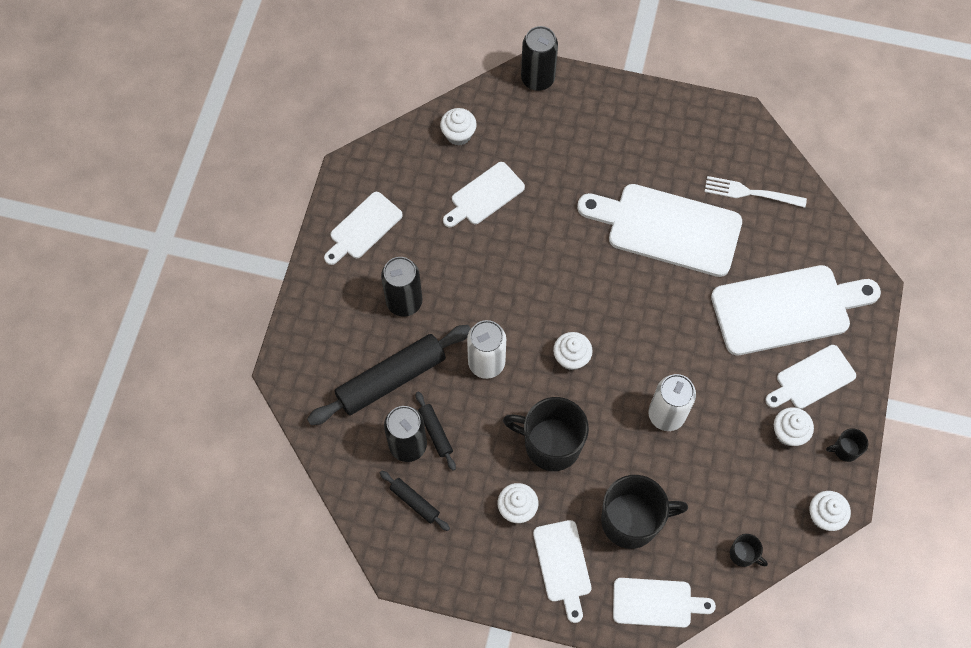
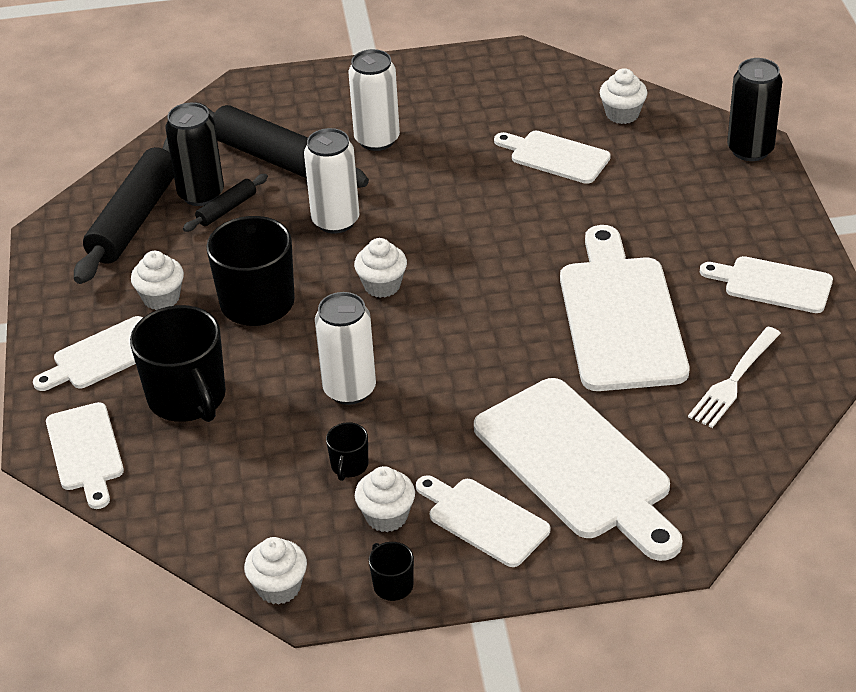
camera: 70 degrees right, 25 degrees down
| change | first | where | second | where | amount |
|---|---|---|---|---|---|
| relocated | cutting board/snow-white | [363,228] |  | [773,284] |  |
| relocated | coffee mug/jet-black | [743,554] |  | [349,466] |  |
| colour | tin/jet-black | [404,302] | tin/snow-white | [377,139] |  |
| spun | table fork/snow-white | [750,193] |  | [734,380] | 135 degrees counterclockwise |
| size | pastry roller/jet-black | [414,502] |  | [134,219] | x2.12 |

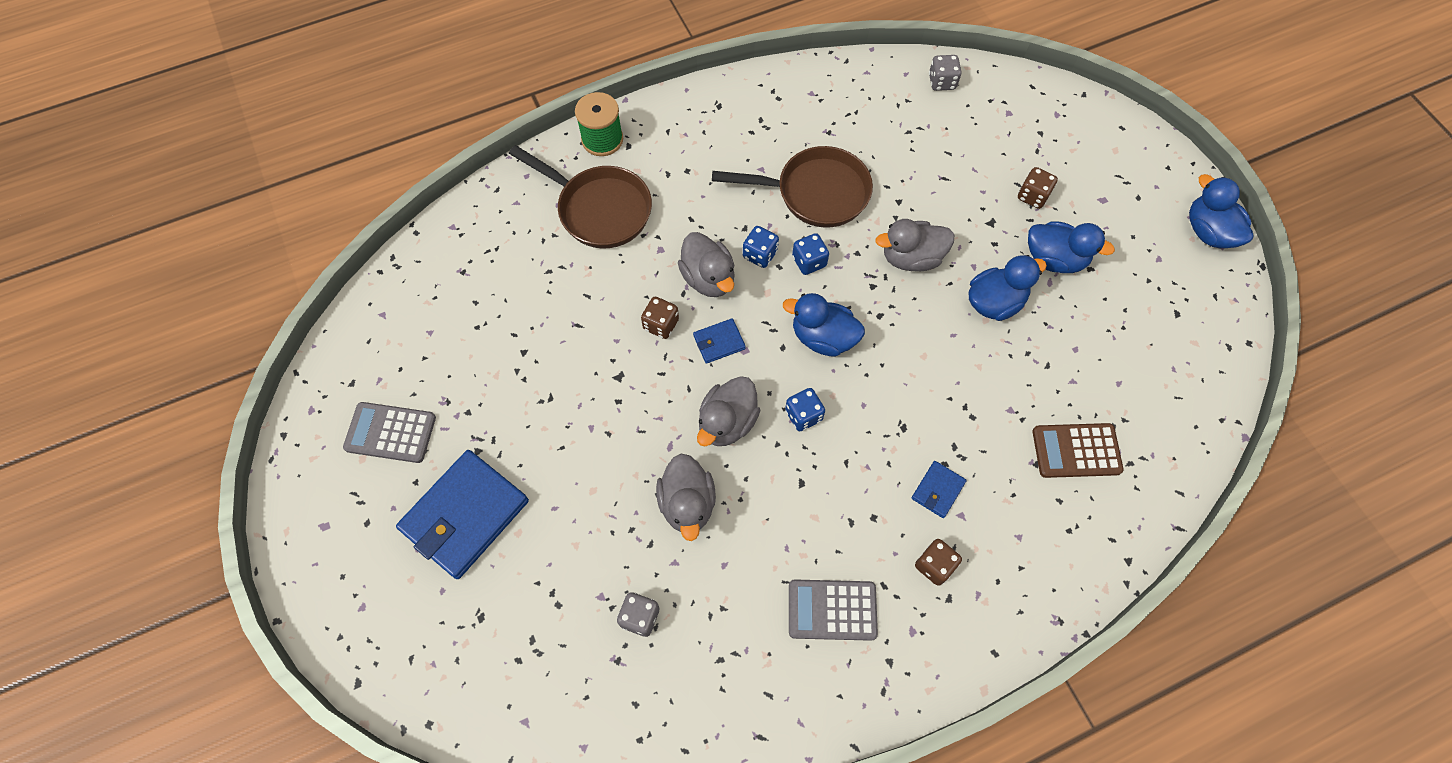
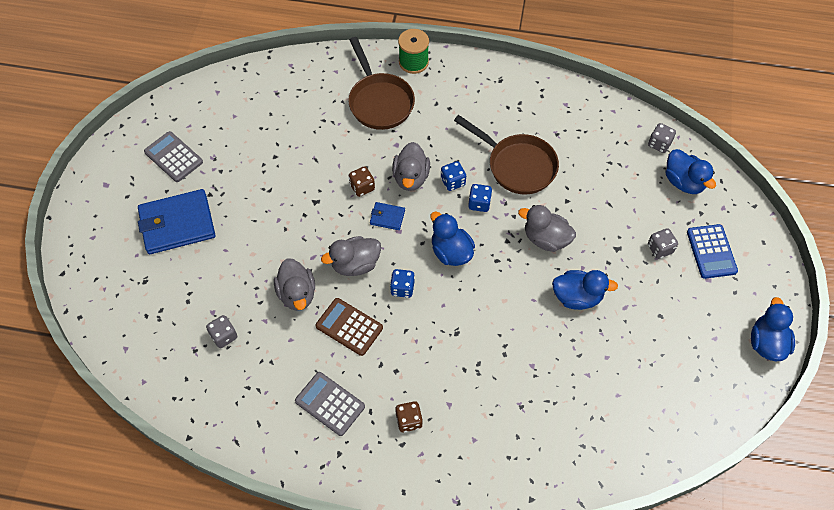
camera: 35 degrees right, 5 degrees down
| change | first | where | second | where | amount |
|---|---|---|---|---|---|
| missing | card wallet/royal blue | [938,490] |  |  |  |
| appeared |  |  | calculator/royal blue | [711,252] |  |
| relocated | toy duck/royal blue | [1054,259] |  | [684,182] |  |
| relocated | calculator/russet | [1076,451] |  | [349,327] |  |
| colour | game die/russet | [1032,196] | game die/gray | [660,249] |  |
| spun | toy duck/gray | [687,504] |  | [297,294] | 45 degrees counterclockwise |

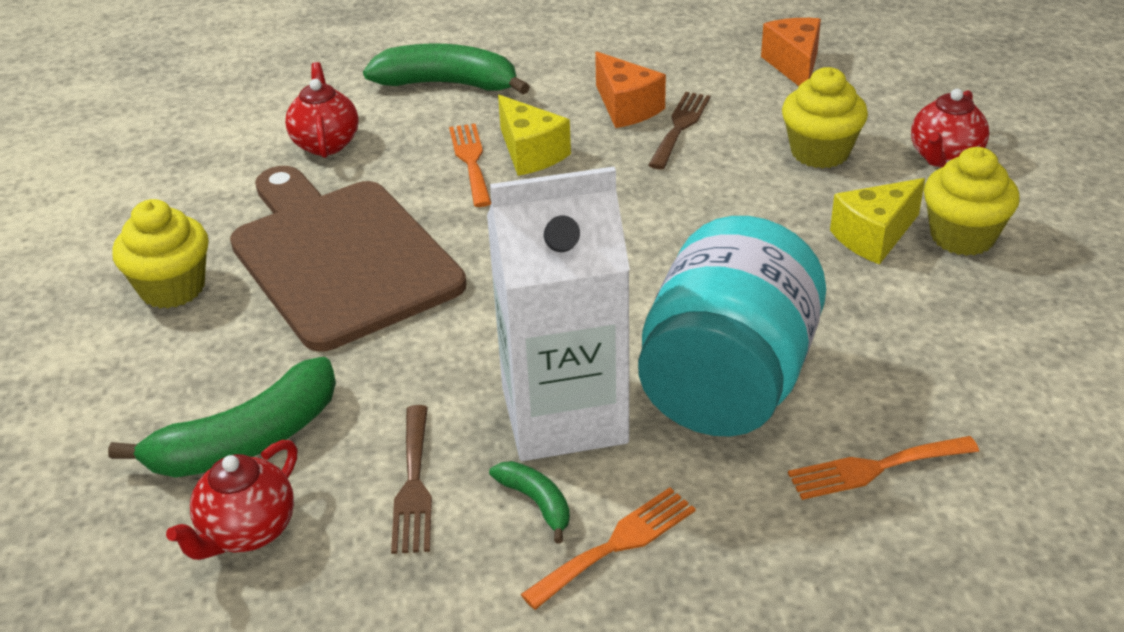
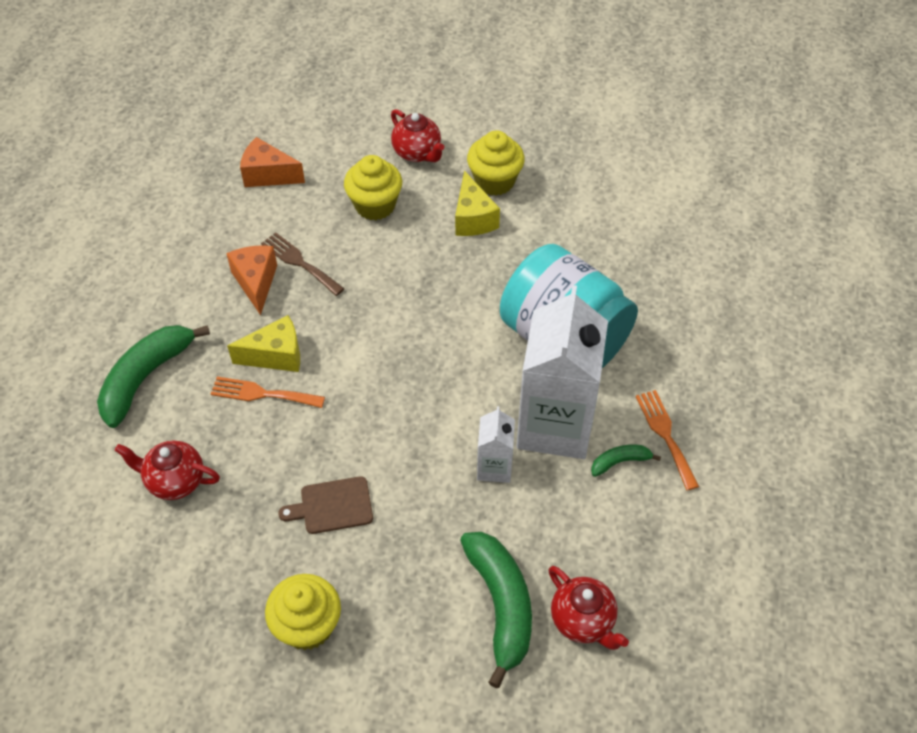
camera: 70 degrees left, 15 degrees up
| change | first | where | second | where | amount |
|---|---|---|---|---|---|
| missing | table fork/russet | [413,485] |  |  |  |
| missing | table fork/orange-coloured | [875,468] |  |  |  |
| appeared |  |  | milk carton/snow-white | [494,467] |  |
| spun | cheese/orange-coloured | [626,108] |  | [256,282] | 90 degrees counterclockwise |
| size | cutting board/russet | [340,257] |  | [332,506] | x0.41 |

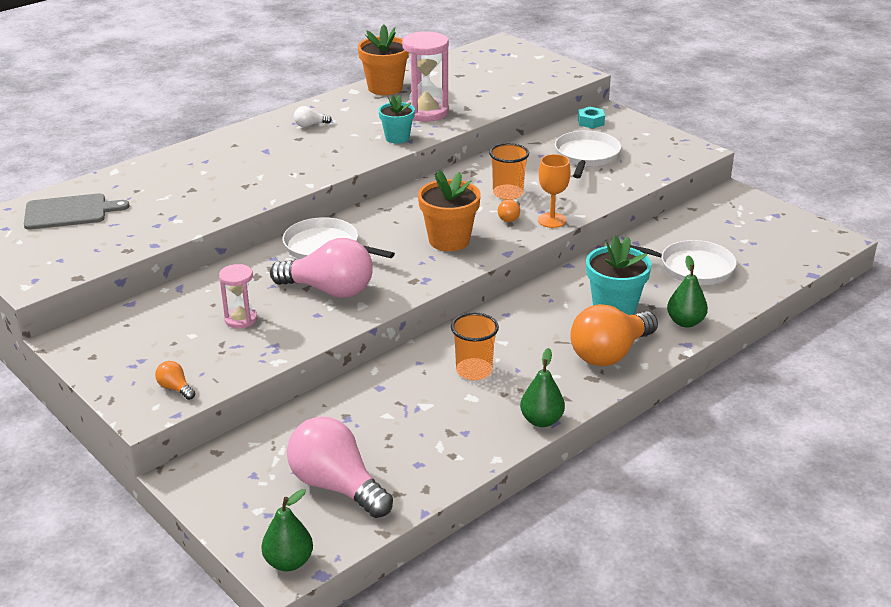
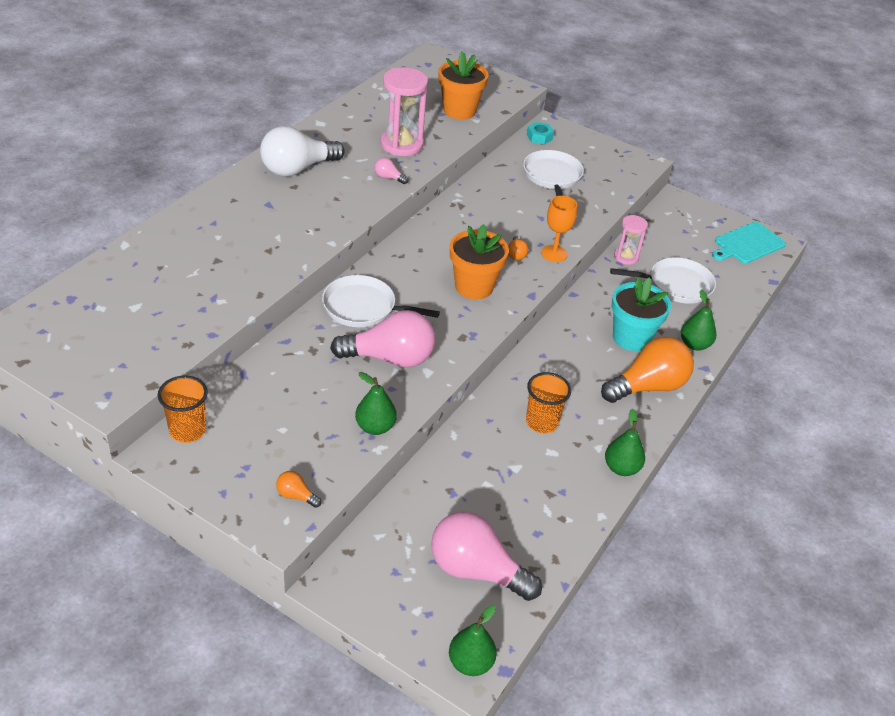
camera: 20 degrees left, 10 degrees up
| change | first | where | second | where | amount |
|---|---|---|---|---|---|
| missing | cutting board/gray | [69,212] |  |  |  |
| appeared |  |  | pear fruit/leaf-green | [375,427] |  |
| appeared |  |  | cutting board/turquoise | [747,244] |  |
| relocated | sandglass/pink | [241,319] |  | [626,257] |  |
| relocated | plant pot/orange-coloured | [385,88] |  | [459,111] |  |
| relocated | tumbler/orange-coloured | [508,193] |  | [188,430] |  |
| exchanged | plant pot/turquoise | [397,138] | lightbulb/pink | [388,178] |  |
| spun | lightbulb/orange-coloured | [610,353] |  | [647,386] | 150 degrees counterclockwise |
| size | lightbulb/snow-white | [310,125] |  | [297,169] | x2.38 |

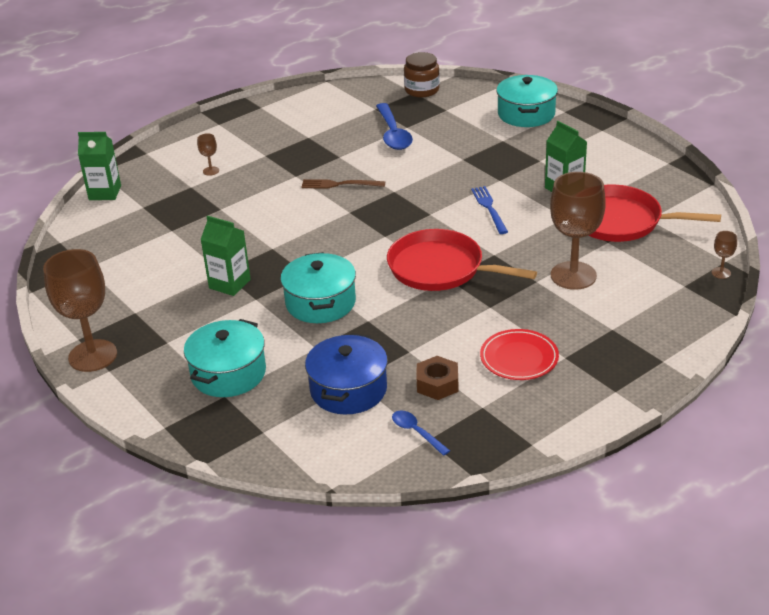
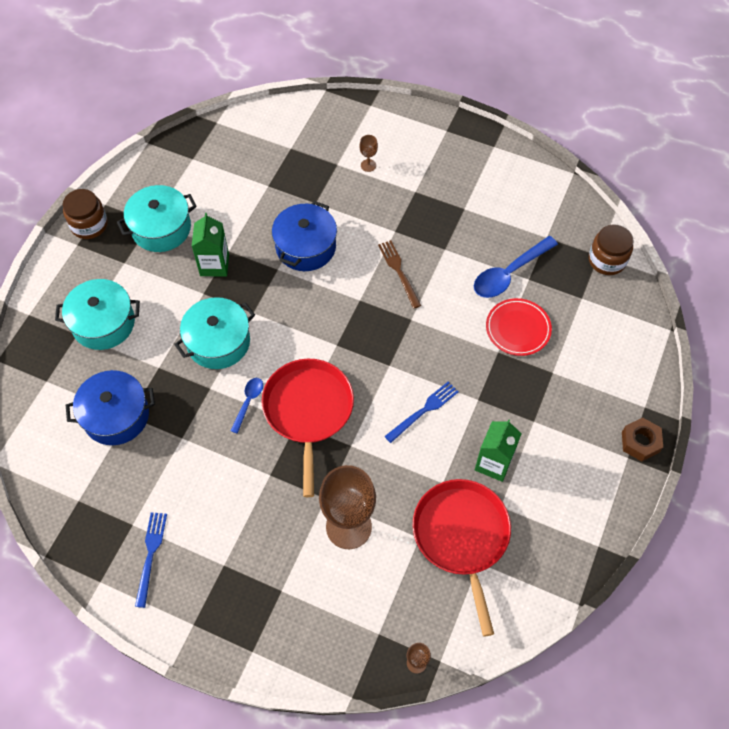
camera: 60 degrees right, 25 degrees up
| change | first | where | second | where | amount |
|---|---|---|---|---|---|
| missing | milk carton/leaf-green | [105,193] |  |  |  |
| appeared |  |  | table fork/royal blue | [151,554] |  |
| appeared |  |  | cooking pot/royal blue | [305,247] |  |
| relocated | spoon/royal blue | [416,432] |  | [248,402] |  |
| relocated | nut/russet | [437,384] |  | [640,442] |  |
| relocated | dinner plate/crimson | [519,358] |  | [518,329] |  |
| relocated | cooking pot/turquoise | [526,114] |  | [161,228] |  |
| exchanged | wine glass/russet | [93,356] | jar/russet | [89,225] |  |

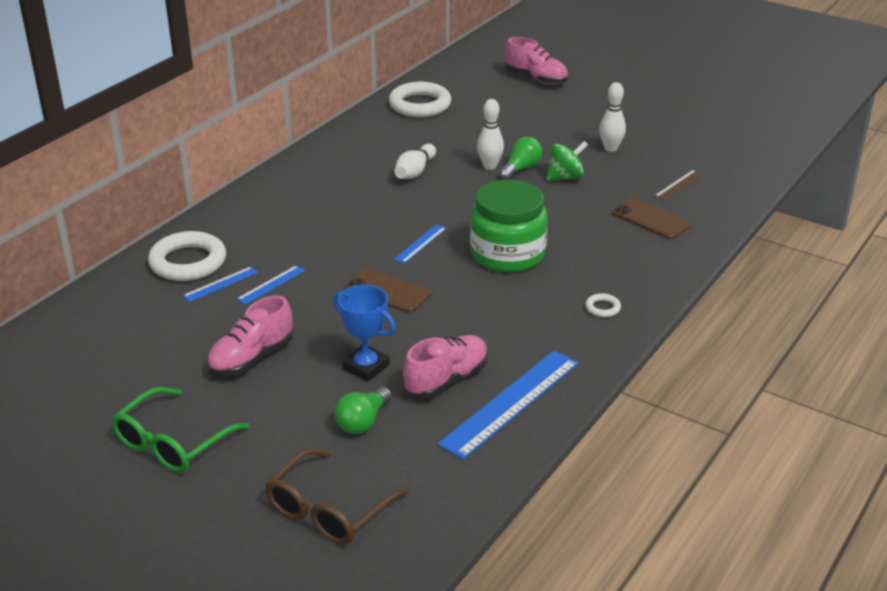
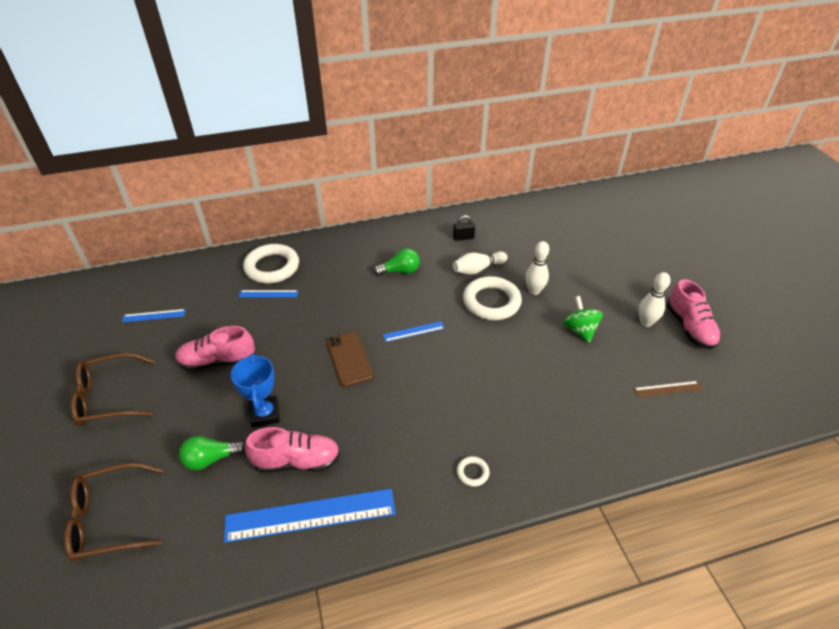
camera: 40 degrees right, 10 degrees up
| change | first | where | second | where | amount |
|---|---|---|---|---|---|
| missing | jar/leaf-green | [507,254] |  |  |  |
| missing | smartphone/russet | [651,219] |  |  |  |
| appeared |  |  | lock/jet-black | [463,238] |  |
| relocated | measuring stick/royal blue | [271,284] |  | [154,315] |  |
| relocated | ring/snow-white | [420,105] |  | [491,302] |  |
| relocated | lightbulb/leaf-green | [521,168] |  | [400,271] |  |
| relocated | lace-up shoe/pink | [536,78] |  | [689,327] |  |
| colour | spectacles/leaf-green | [172,443] | spectacles/russet | [108,397] |  |
| spun | spinning top/leaf-green | [565,177] |  | [580,330] | 120 degrees counterclockwise |

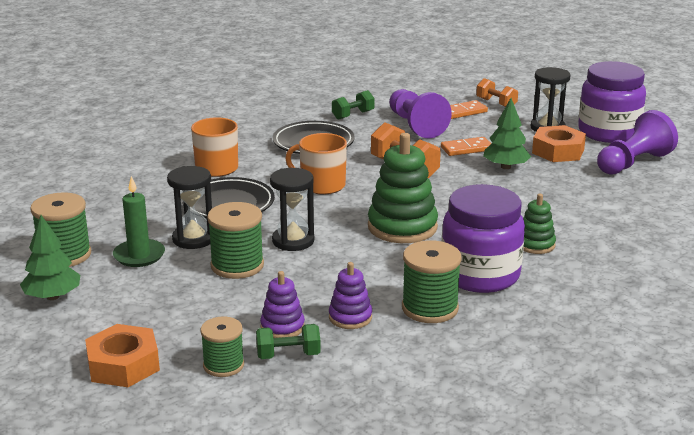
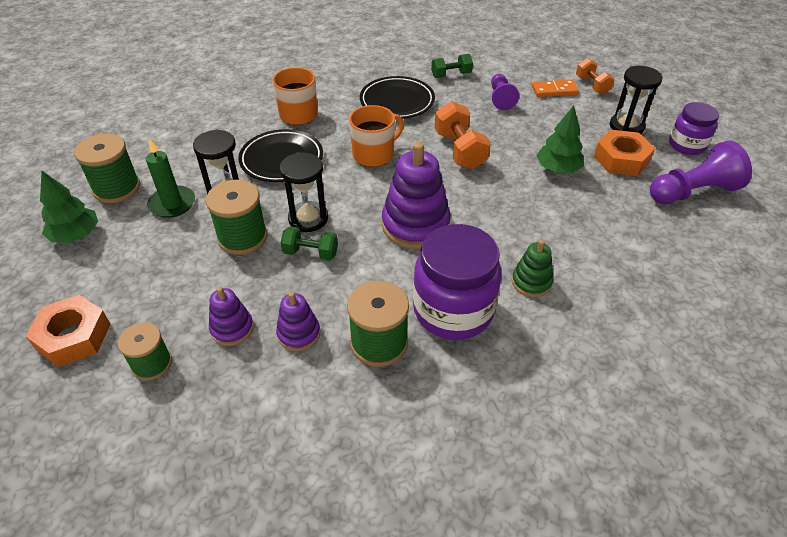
camera: 20 degrees right, 20 degrees up
| change | first | where | second | where | amount |
|---|---|---|---|---|---|
| missing | domino piece/orange-coloured | [466,149] |  |  |  |
| relocated | dumbbell/leaf-green | [288,355] |  | [311,253] |  |
| colour | stacking rings/leaf-green | [402,227] | stacking rings/purple | [415,225] |  |
| spun | coffee mug/orange-coloured | [322,185] |  | [374,154] | 105 degrees clockwise |
| size | chess pawn/purple | [416,125] |  | [500,98] | x0.62 |
| size | jar/purple | [608,132] |  | [687,145] | x0.59 |

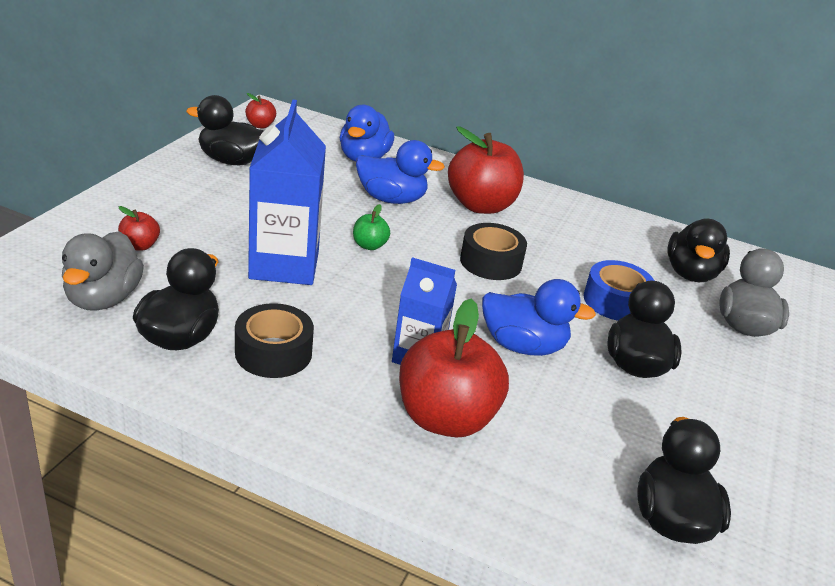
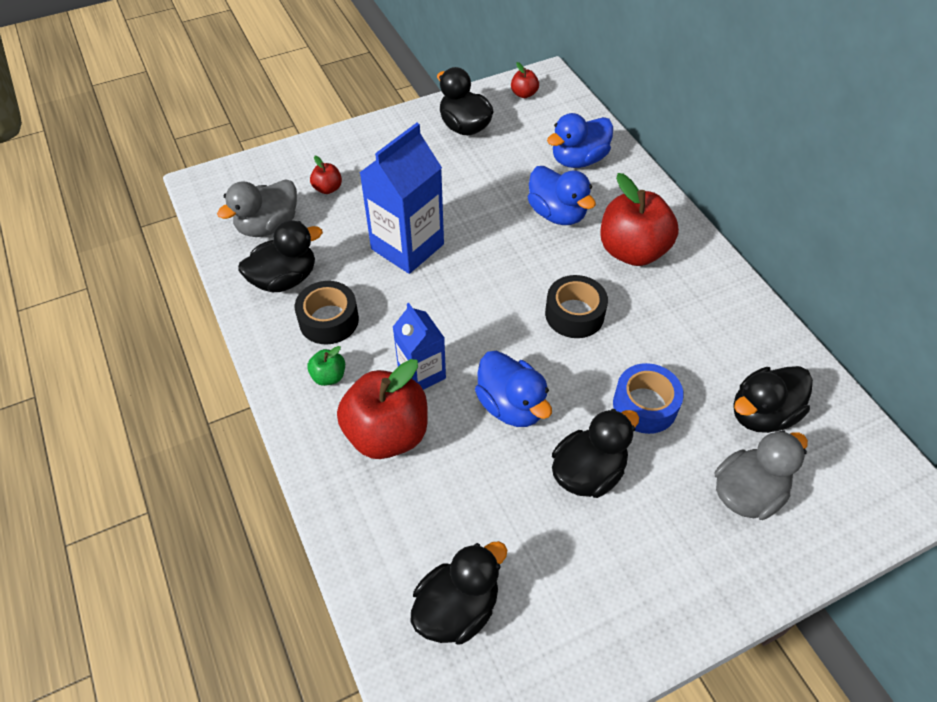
camera: 45 degrees right, 20 degrees up
| change | first | where | second | where | amount |
|---|---|---|---|---|---|
| relocated | apple fruit/leaf-green | [369,245] |  | [329,376] |  |

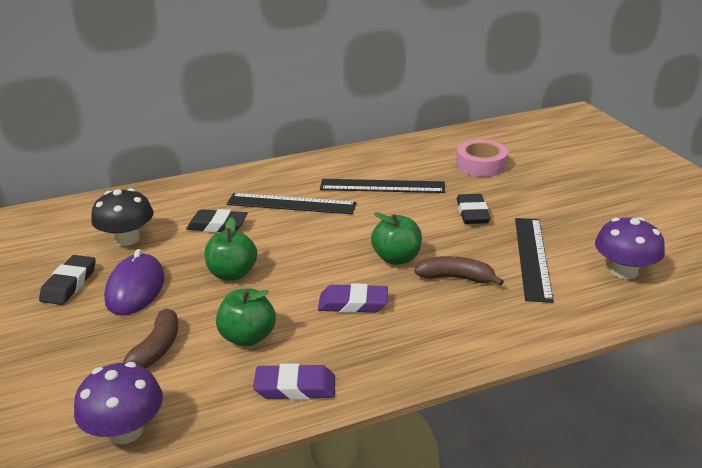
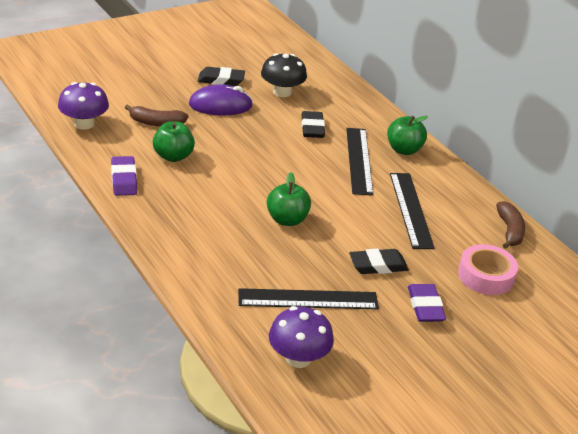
camera: 75 degrees right, 5 degrees up
| change | first | where | second | where | amount |
|---|---|---|---|---|---|
| relocated | apple fruit/leaf-green | [232,274] |  | [404,150] |  |
| relocated | pencil eraser/purple | [353,303] |  | [425,306] |  |
| relocated | banana fruit/russet | [456,278] |  | [509,231] |  |

